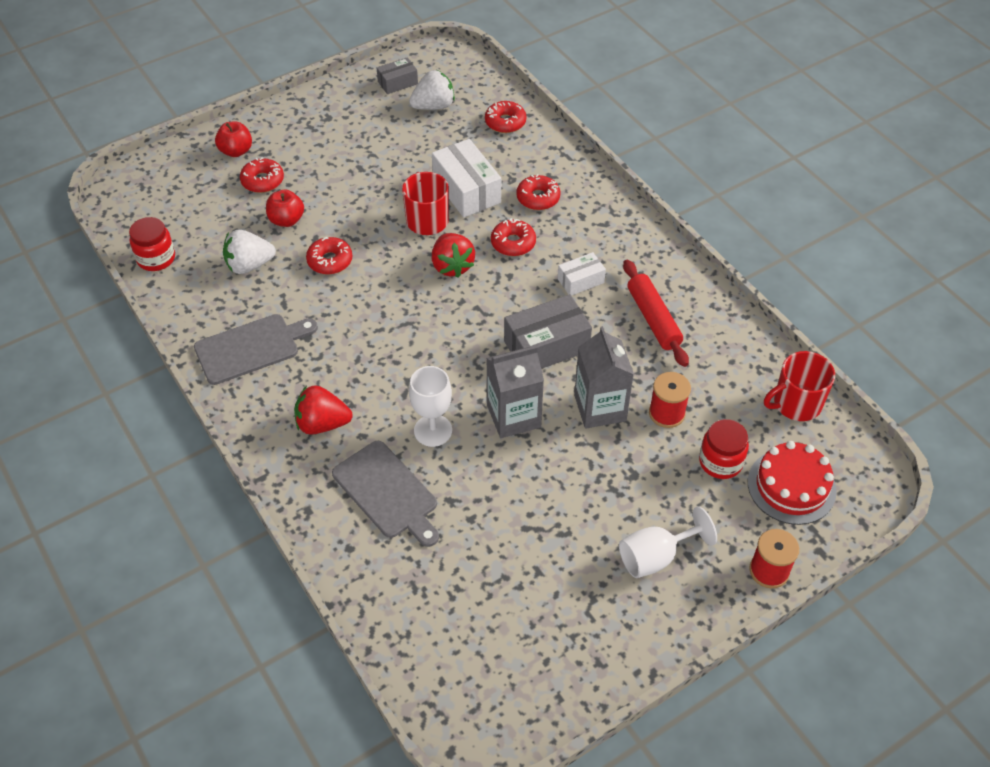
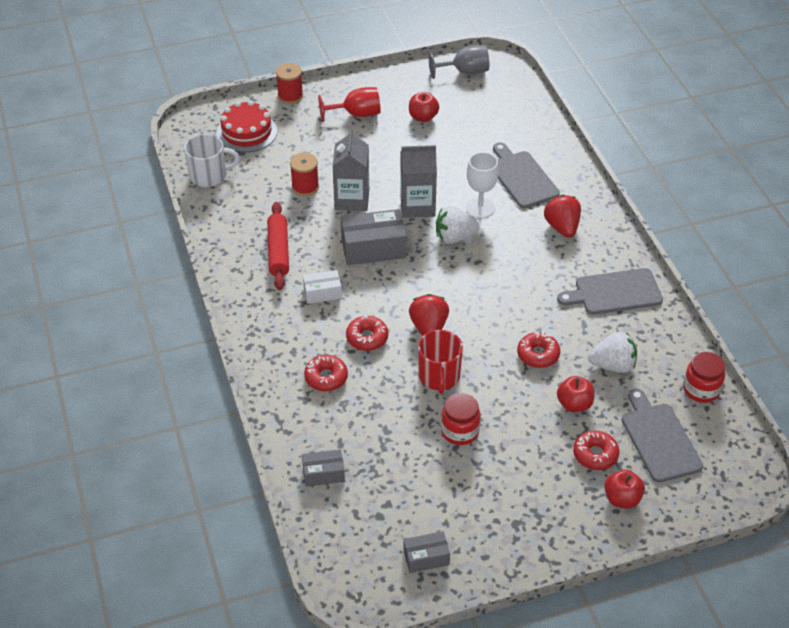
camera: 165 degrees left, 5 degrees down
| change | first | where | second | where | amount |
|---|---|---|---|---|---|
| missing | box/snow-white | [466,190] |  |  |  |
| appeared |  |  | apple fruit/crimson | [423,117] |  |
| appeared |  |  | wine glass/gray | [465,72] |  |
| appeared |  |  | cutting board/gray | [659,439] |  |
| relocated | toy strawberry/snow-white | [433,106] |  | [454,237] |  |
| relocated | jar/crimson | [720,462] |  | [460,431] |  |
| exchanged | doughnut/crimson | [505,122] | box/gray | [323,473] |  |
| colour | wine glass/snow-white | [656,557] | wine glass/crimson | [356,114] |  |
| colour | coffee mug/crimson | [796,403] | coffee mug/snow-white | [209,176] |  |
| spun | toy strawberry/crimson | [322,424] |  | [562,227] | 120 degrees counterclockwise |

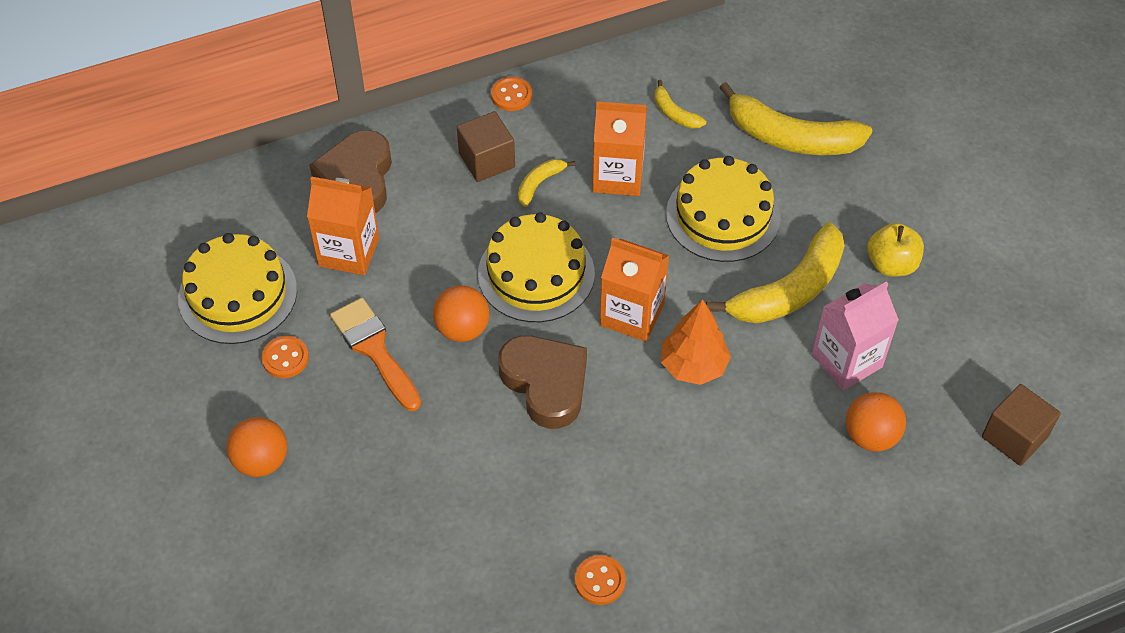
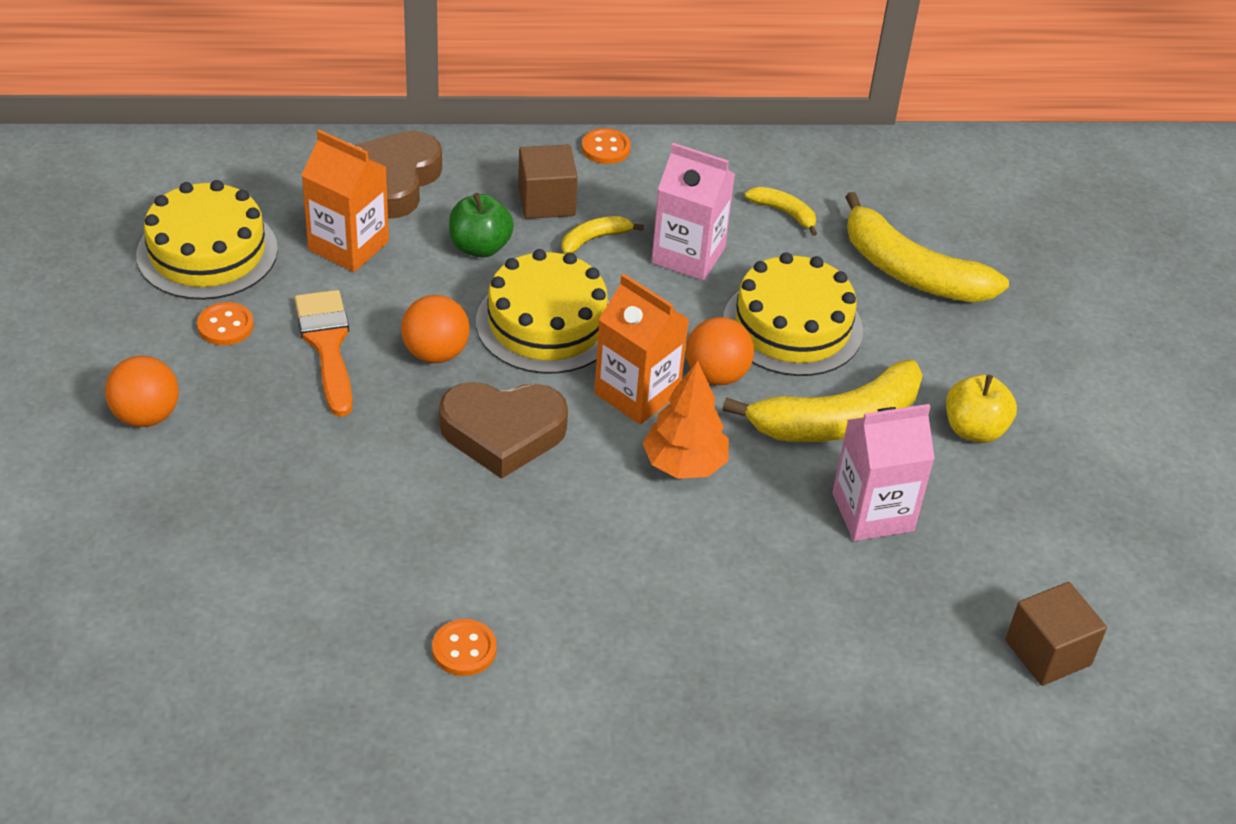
camera: 15 degrees right, 10 degrees down
| change | first | where | second | where | amount |
|---|---|---|---|---|---|
| appeared |  |  | apple fruit/leaf-green | [480,247] |  |
| relocated | ball/orange-coloured | [870,436] |  | [716,375] |  |
| colour | milk carton/orange-coloured | [618,176] | milk carton/pink | [688,255] |  |
| spun | heart shape/russet | [546,383] |  | [503,433] | 105 degrees clockwise |
| spun | banana fruit/golden | [674,113] |  | [784,213] | 150 degrees clockwise |

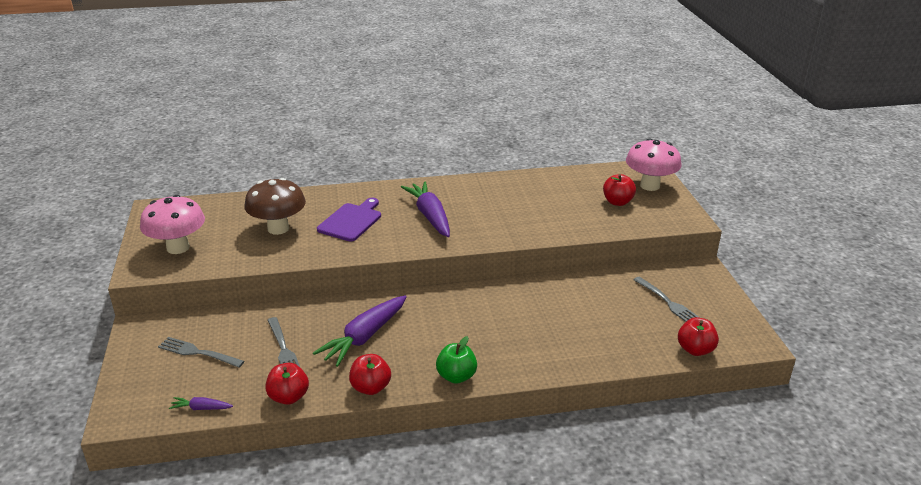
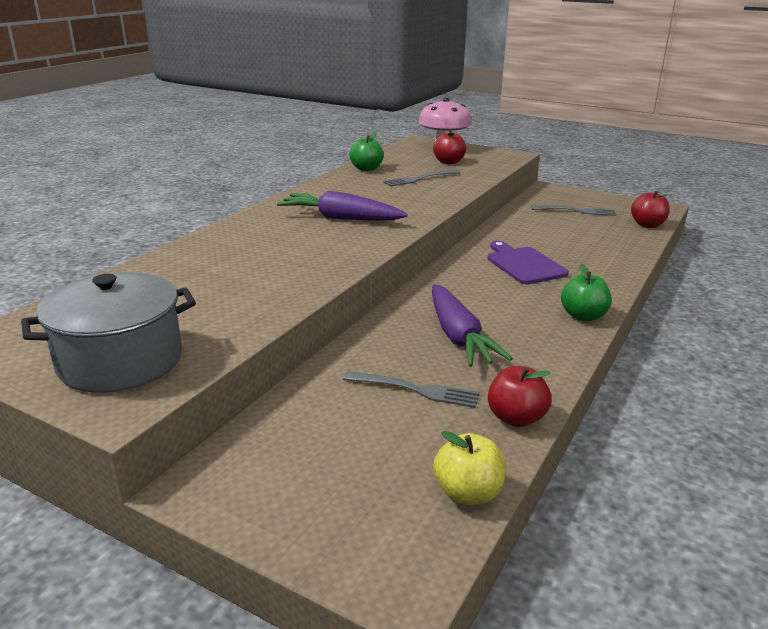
camera: 50 degrees left, 5 degrees down
| change | first | where | second | where | amount |
|---|---|---|---|---|---|
| missing | fungus/russet | [278,228] |  |  |  |
| missing | apple fruit/crimson | [370,388] |  |  |  |
| appeared |  |  | apple fruit/leaf-green | [366,169] |  |
| relocated | table fork/gray | [198,353] |  | [419,179] |  |
| relocated | cutting board/purple | [351,221] |  | [524,264] |  |
| exchanged | fungus/pink | [178,247] | cooking pot/gray | [120,361] |  |
| exchanged | root vegetable/purple | [201,408] | apple fruit/golden | [468,493] |  |

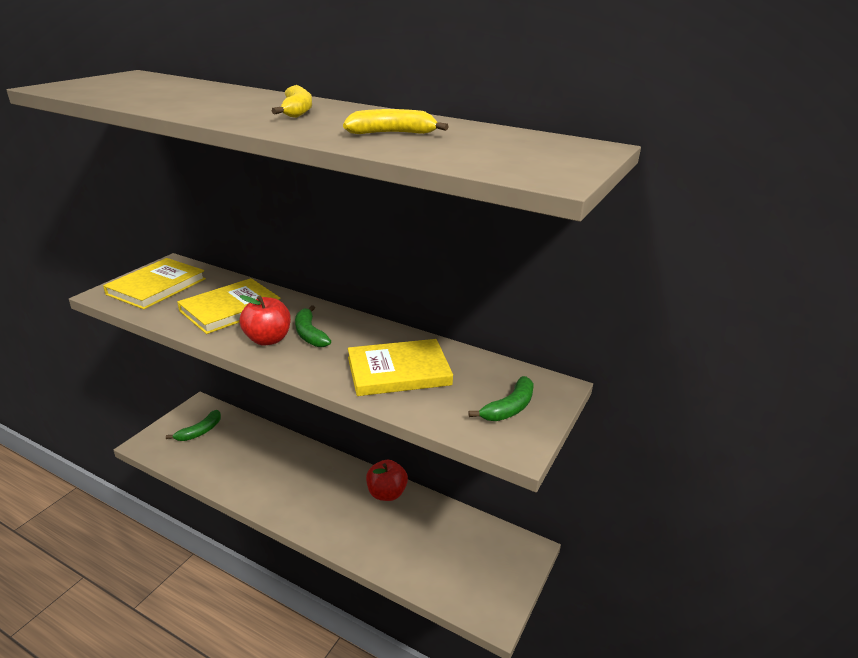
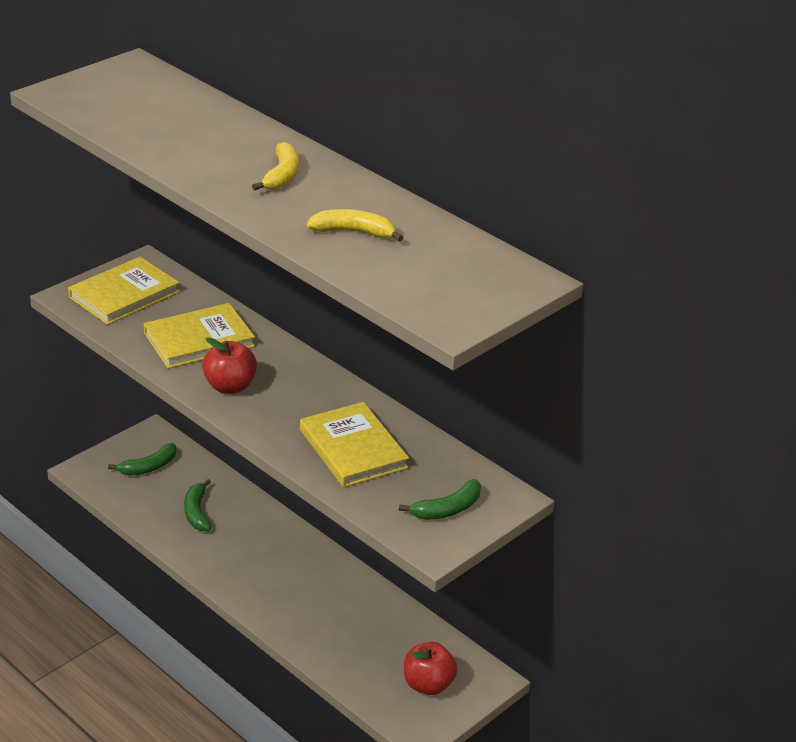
camera: 15 degrees right, 5 degrees up
| change | first | where | second | where | amount |
|---|---|---|---|---|---|
| relocated | banana fruit/leaf-green | [309,334] |  | [196,512] |  |
| relocated | apple fruit/crimson | [386,493] |  | [428,685] |  |
| spun | hardback/golden | [398,371] |  | [353,449] | 60 degrees clockwise |

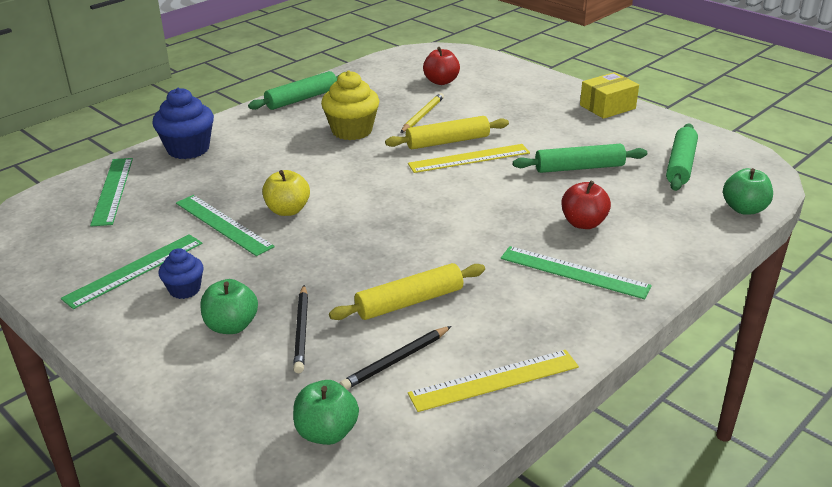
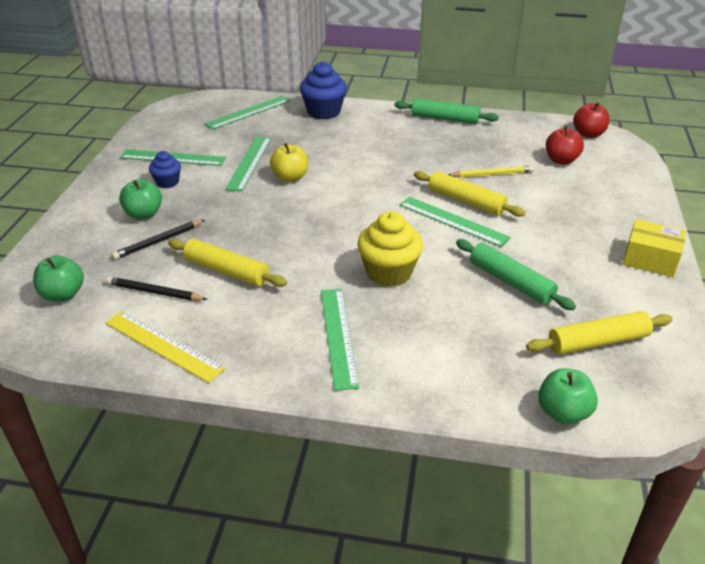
camera: 55 degrees right, 5 degrees up
| change | first | where | second | where | amount |
|---|---|---|---|---|---|
| relocated | muffin/golden | [352,131] |  | [389,272] |  |
| relocated | apple fruit/crimson | [583,223] |  | [588,134] |  |
| colour | measuring stick/golden | [469,158] | measuring stick/leaf-green | [453,221] |  |
| colour | pastry roller/leaf-green | [680,165] | pastry roller/golden | [598,342] |  |

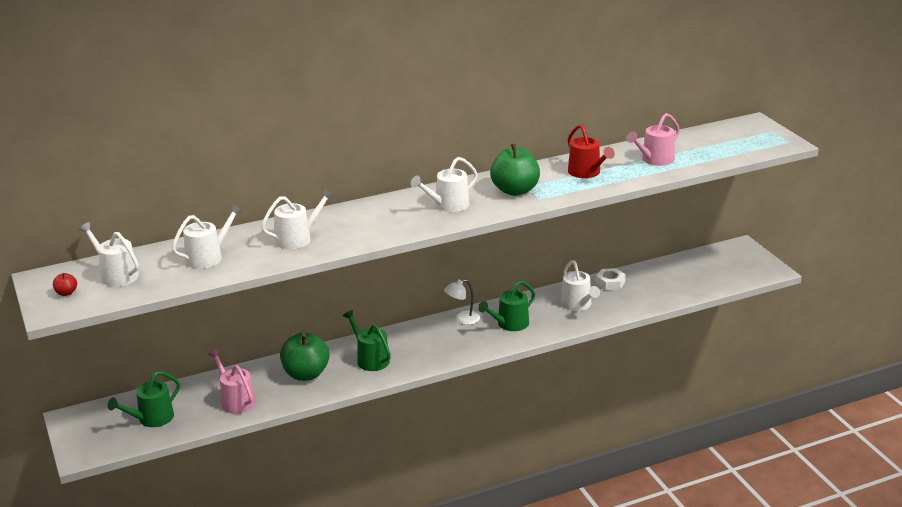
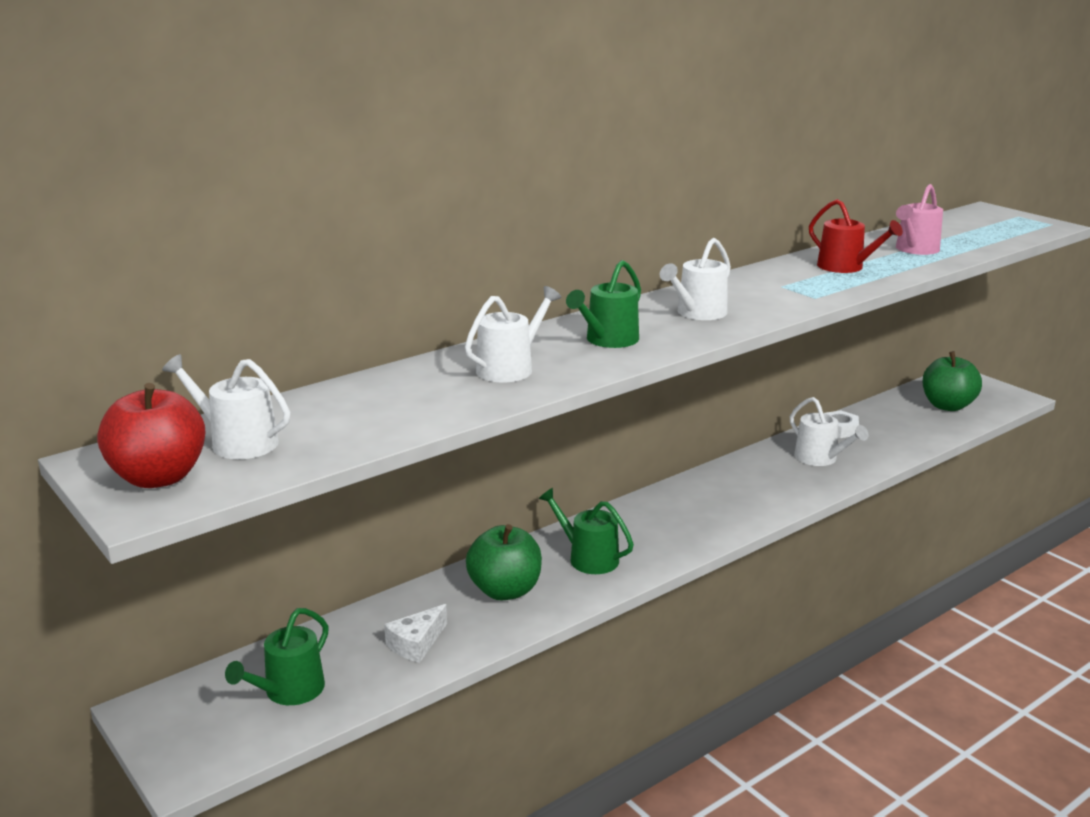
camera: 15 degrees left, 5 degrees down
| change | first | where | second | where | amount |
|---|---|---|---|---|---|
| missing | watering can/snow-white | [208,257] |  |  |  |
| missing | desk lamp/snow-white | [462,319] |  |  |  |
| relocated | watering can/leaf-green | [509,324] |  | [608,340] |  |
| relocated | apple fruit/leaf-green | [515,190] |  | [947,406] |  |
| exchanged | watering can/pink | [236,400] | cheese/snow-white | [416,643] |  |
| size | apple fruit/crimson | [66,293] |  | [158,477] | x2.37 |

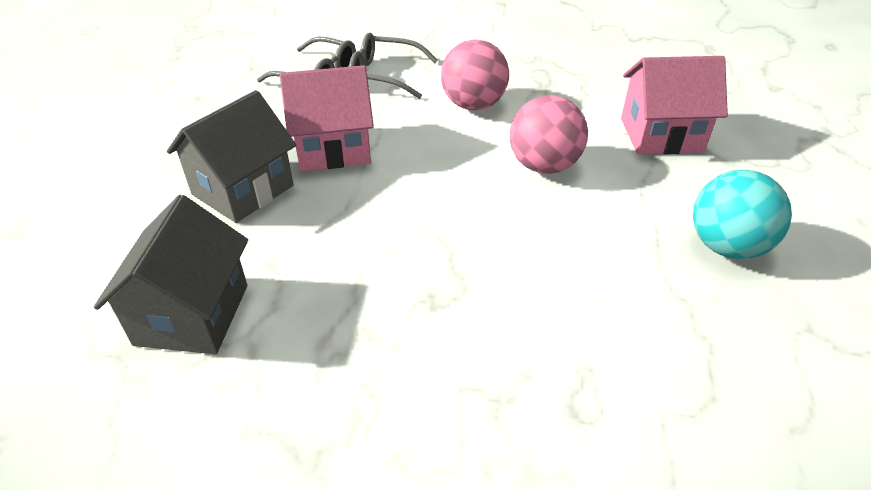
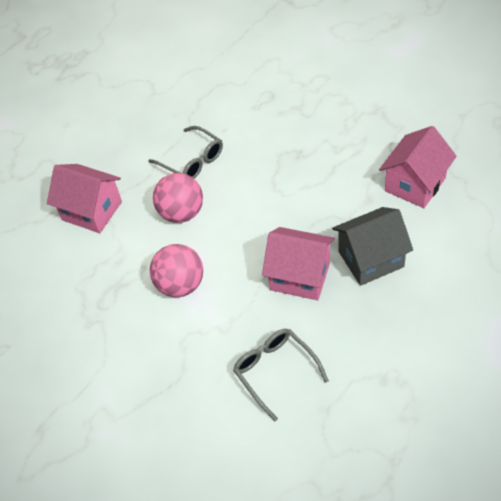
camera: 145 degrees left, 10 degrees up
| change | first | where | second | where | amount |
|---|---|---|---|---|---|
| missing | ball/turquoise | [727,246] |  |  |  |
| relocated | spectacles/gray | [385,75] |  | [192,161] |  |
| colour | house/gray | [192,314] | house/pink | [415,184] |  |

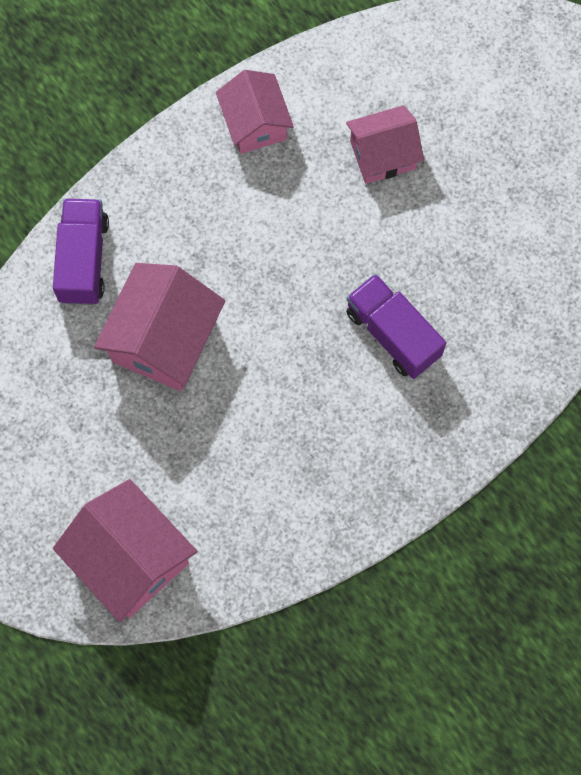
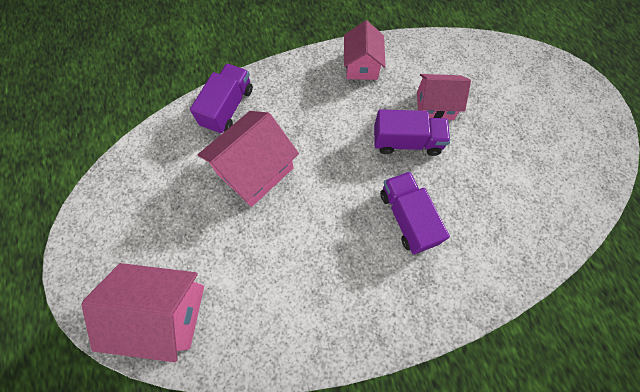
camera: 20 degrees right, 5 degrees down
| change | first | where | second | where | amount |
|---|---|---|---|---|---|
| appeared |  |  | truck/purple | [406,142] |  |
| spun | house/pink | [130,559] |  | [165,312] | 60 degrees counterclockwise |

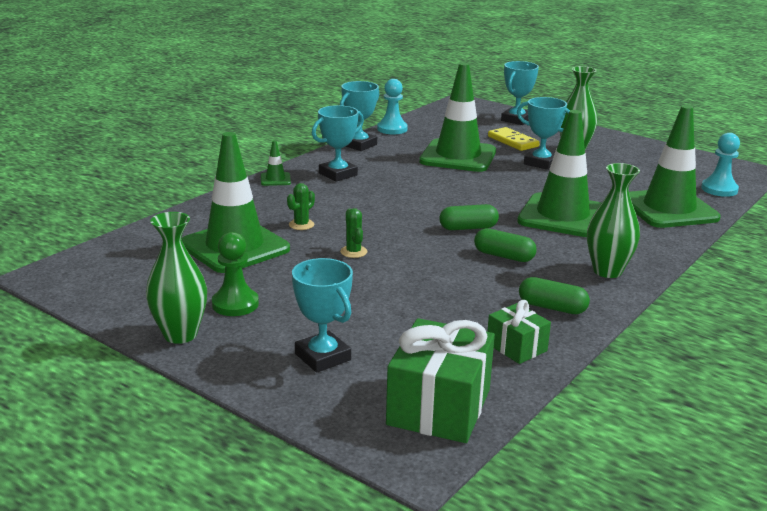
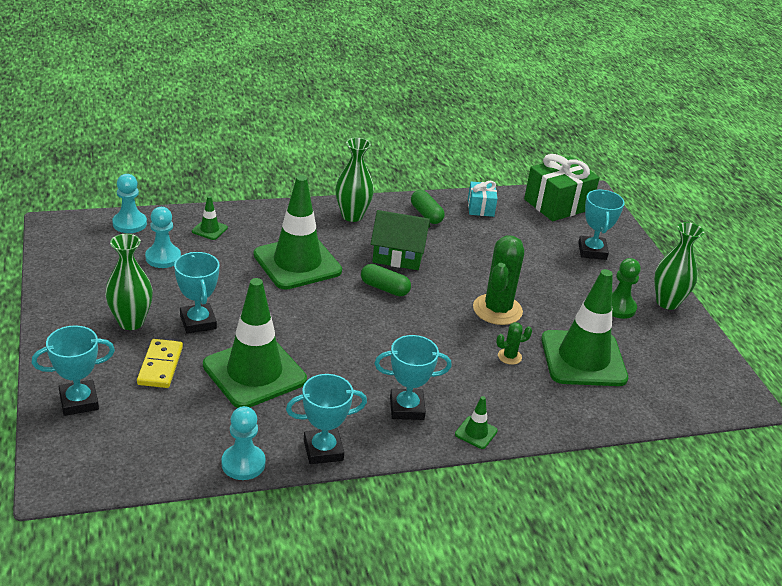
camera: 145 degrees left, 10 degrees up
| change | first | where | second | where | amount |
|---|---|---|---|---|---|
| appeared |  |  | chess pawn/turquoise | [163,257] |  |
| exchanged | pill/leaf-green | [504,256] | house/leaf-green | [398,255] |  |
| colour | gift/leaf-green | [516,347] | gift/turquoise | [480,208] |  |
| size | cactus/leaf-green | [353,252] |  | [497,310] | x2.17 |
| size | traffic cone/leaf-green | [668,209] |  | [209,229] | x0.40 |

